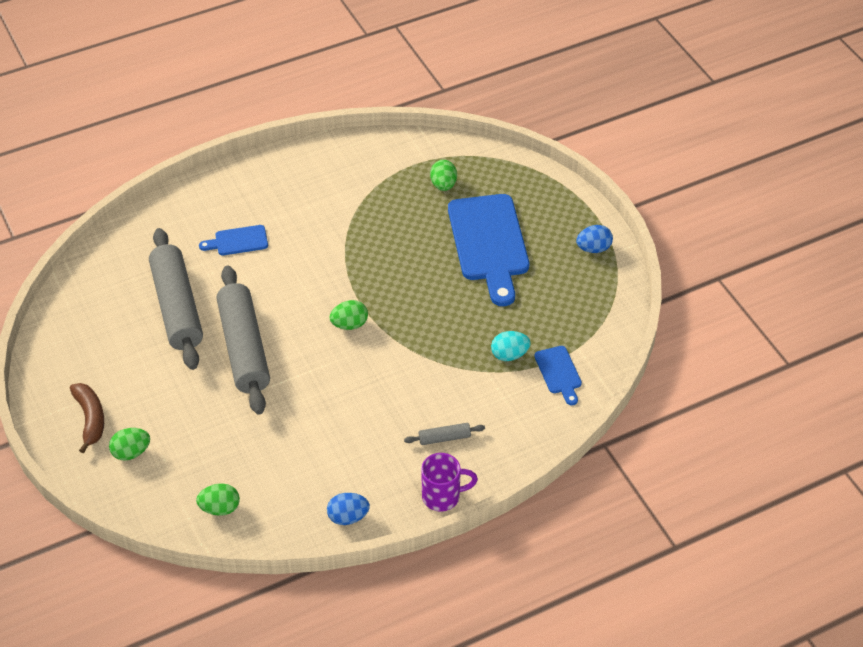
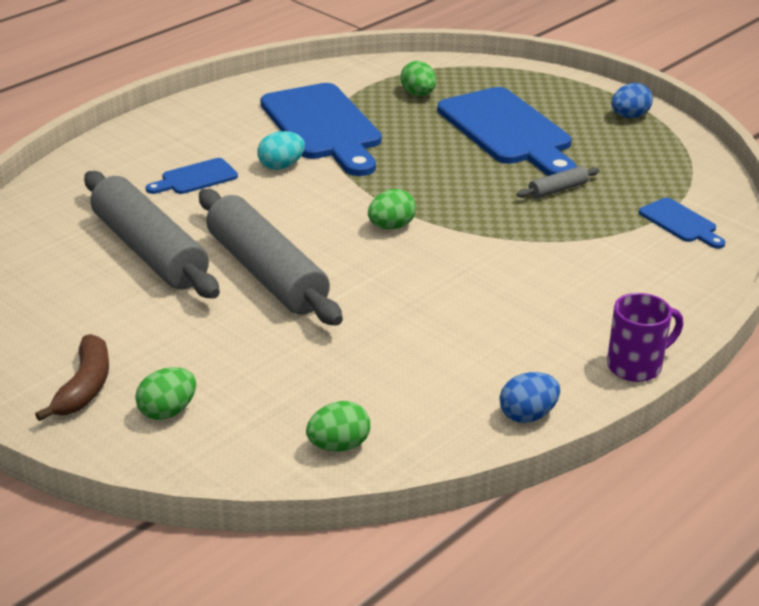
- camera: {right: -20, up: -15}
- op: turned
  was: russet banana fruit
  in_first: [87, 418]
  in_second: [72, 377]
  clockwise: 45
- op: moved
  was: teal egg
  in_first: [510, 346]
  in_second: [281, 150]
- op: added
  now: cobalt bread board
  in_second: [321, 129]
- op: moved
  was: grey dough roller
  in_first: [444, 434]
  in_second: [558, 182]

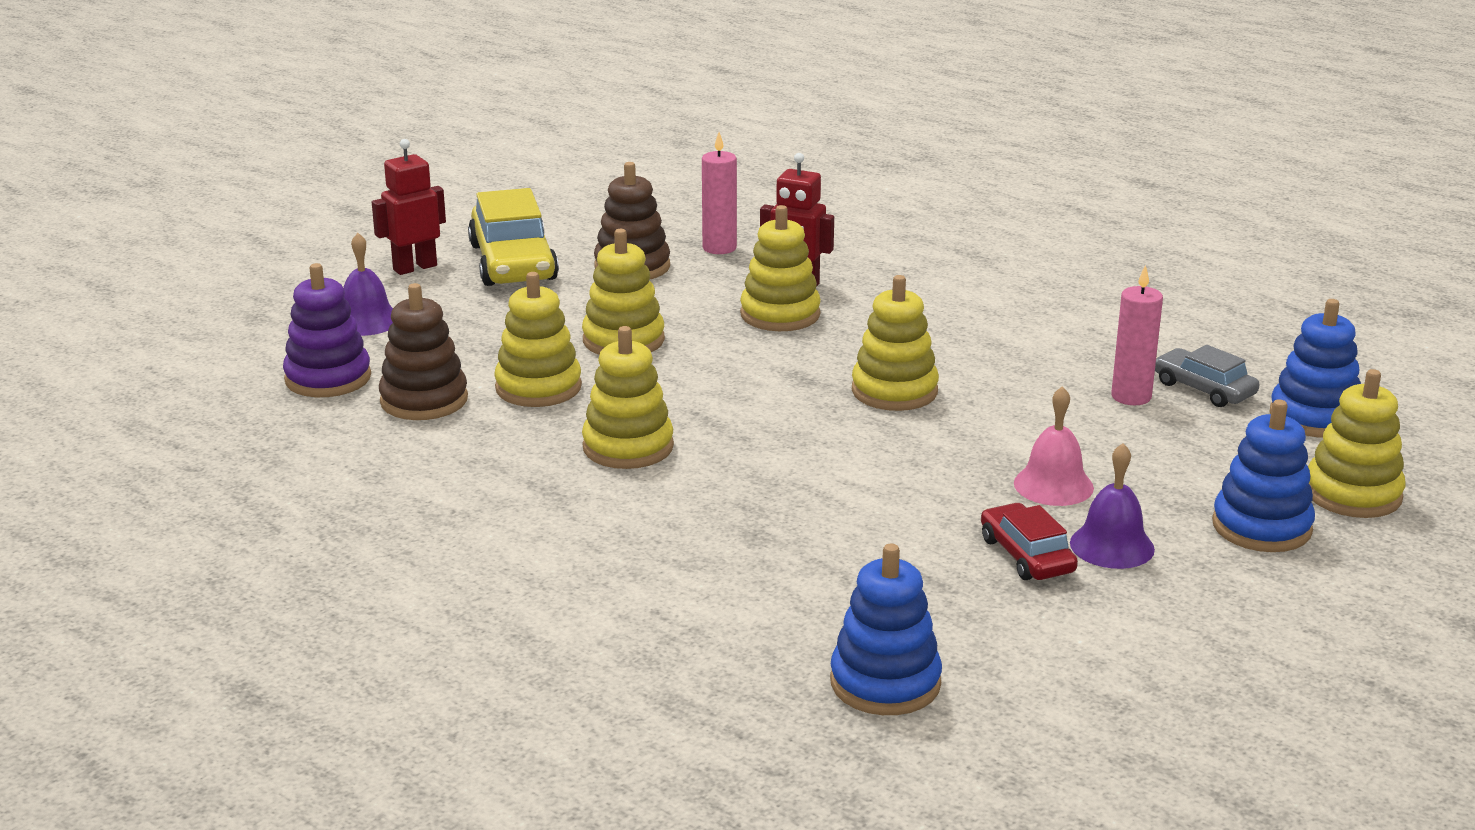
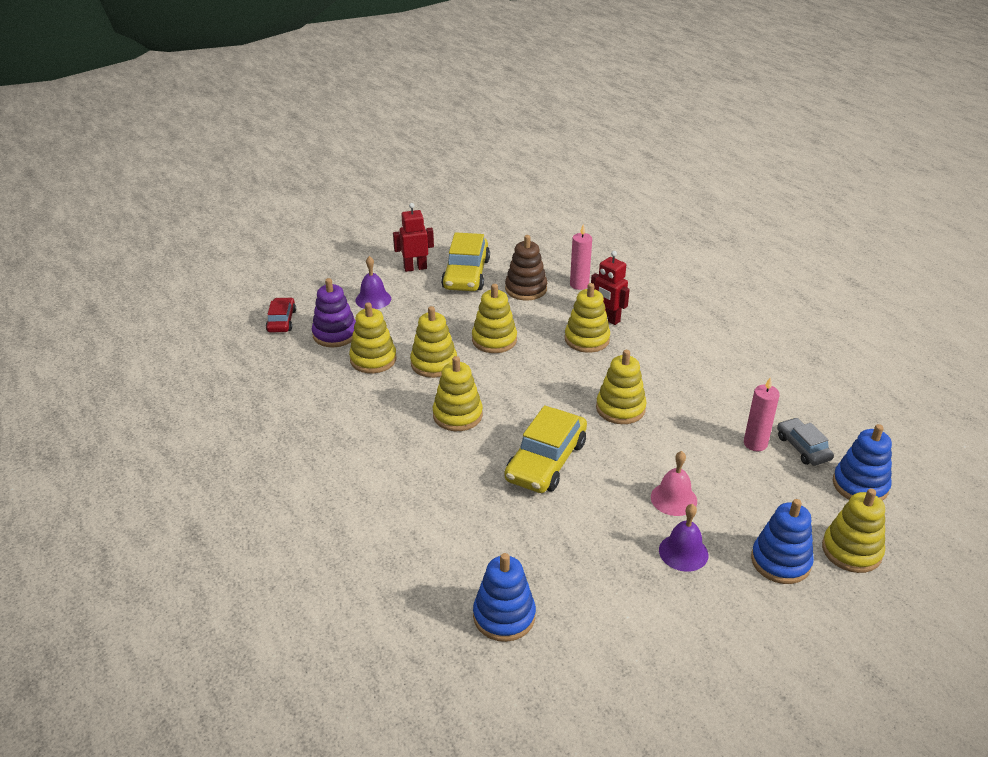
- camera: {right: 20, up: 10}
- op: moved
  was: red automobile
  in_first: [1029, 541]
  in_second: [281, 314]
- op: recoloured
  was: russet stacking toy
  now: bright yellow stacking toy
  in_first: [423, 351]
  in_second: [373, 338]
- op: added
  now: bright yellow automobile
  in_second: [545, 449]

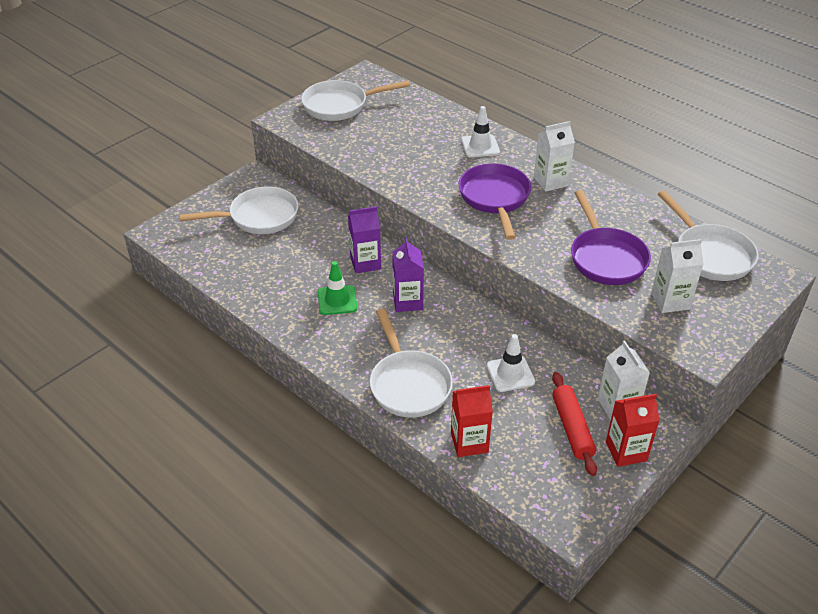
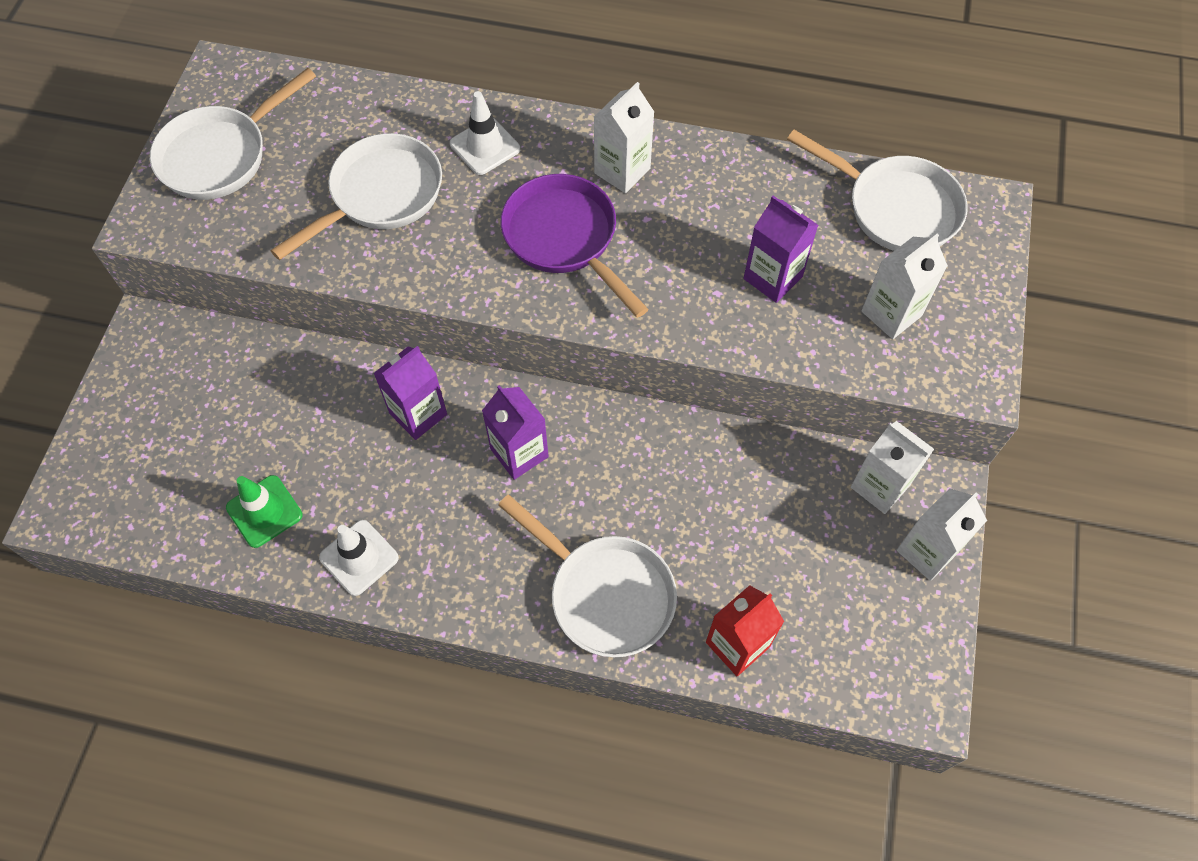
- camera: {right: -30, up: 20}
- op: moved
  was: emerald safety cone
  in_first: [337, 288]
  in_second: [264, 511]
- op: moved
  was: snow-white pan
  in_first: [238, 210]
  in_second: [356, 196]
- op: moved
  was: snow-white safety cone
  in_first: [510, 363]
  in_second: [359, 558]
- op: replaced
  was: purple pan
  now: purple juice carton
  in_first: [611, 237]
  in_second: [780, 249]
- op: recoloured
  was: red juice carton
  now: snow-white juice carton
  in_first: [633, 430]
  in_second: [942, 534]
- op: removed
  was: red dough roller
  in_first: [574, 424]

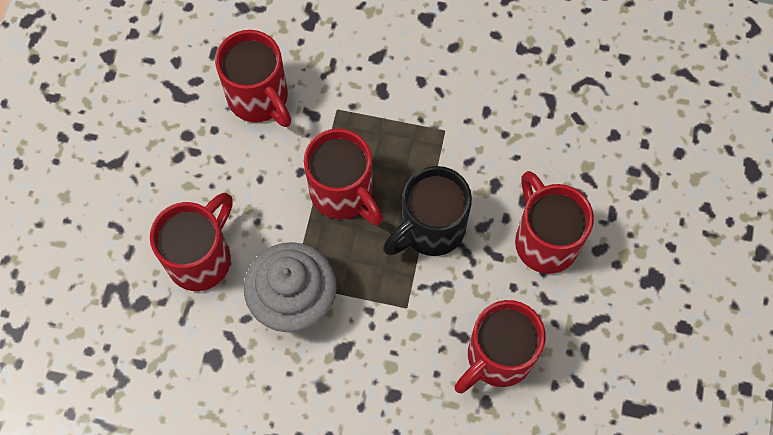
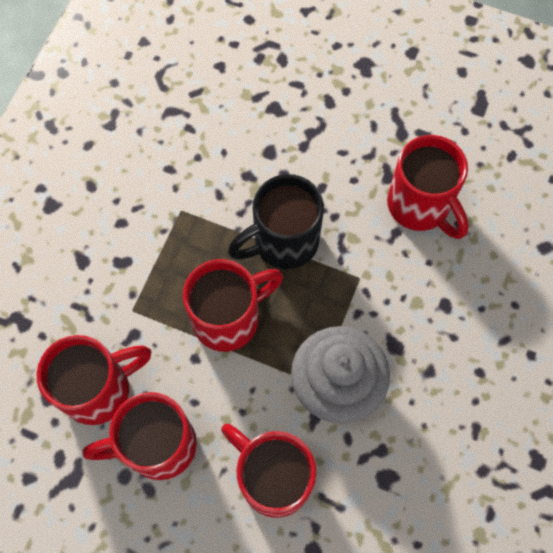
- camera: {right: -80, up: 0}
- op: moved
  was: red tea mug
  in_first: [554, 222]
  in_second: [140, 436]
- op: turned
  was: black tea mug
  in_first: [427, 211]
  in_second: [276, 221]
  clockwise: 90

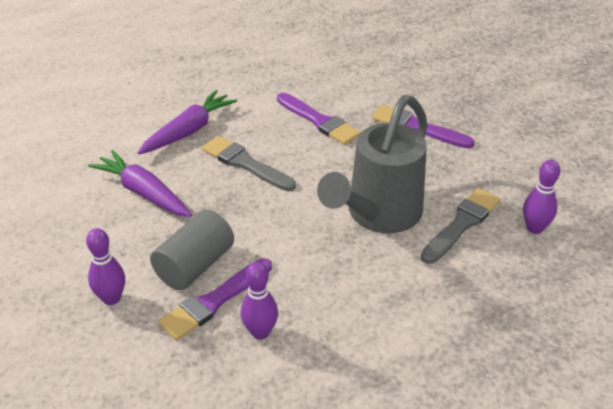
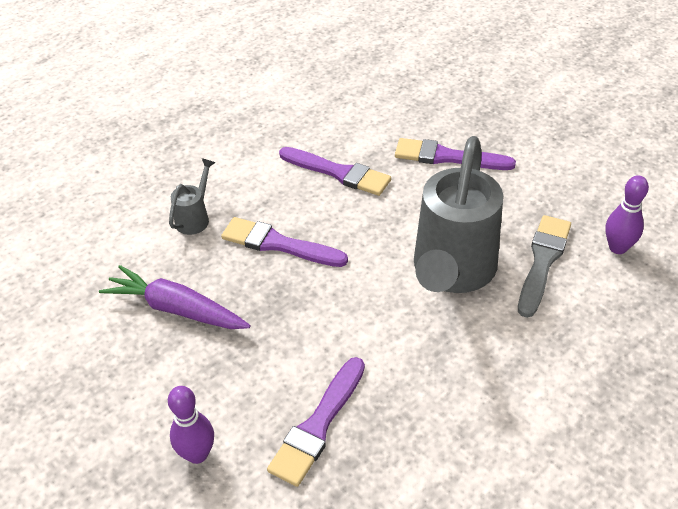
- camera: {right: -15, up: 5}
- op: replaced
  was: purple toy carrot
  now: grey watering can
  in_first: [187, 122]
  in_second: [192, 196]
- op: recoloured
  was: grey paintbrush
  now: purple paintbrush
  in_first: [249, 163]
  in_second: [284, 242]
- op: removed
  was: grey cylinder
  in_first: [192, 249]
- op: removed
  was: purple tenpin
  in_first: [259, 301]

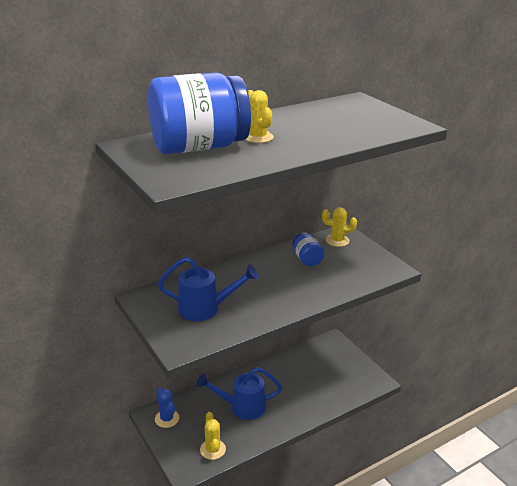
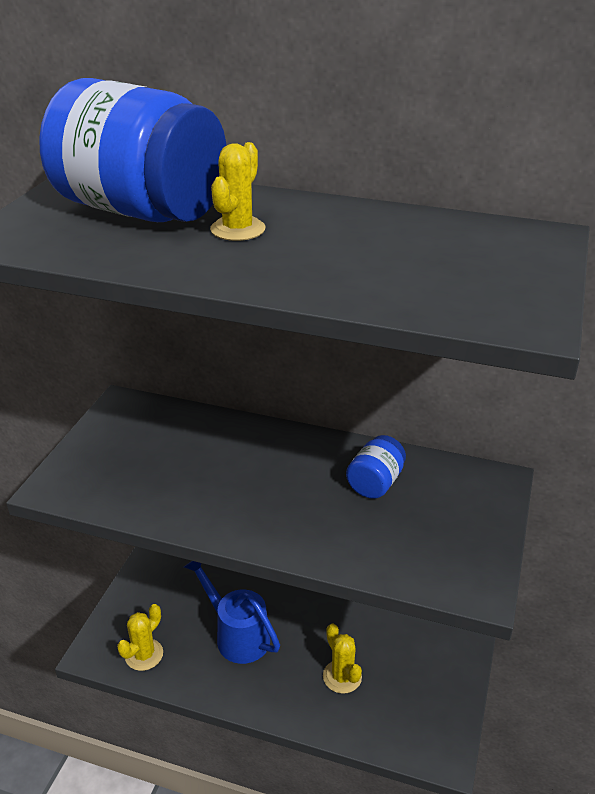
- camera: {right: 50, up: 5}
- op: moved
  was: bright yellow prickly plant
  in_first: [339, 227]
  in_second: [342, 658]
- op: removed
  was: cobalt prickly plant
  in_first: [167, 407]
- op: removed
  was: cobalt watering can
  in_first: [208, 289]

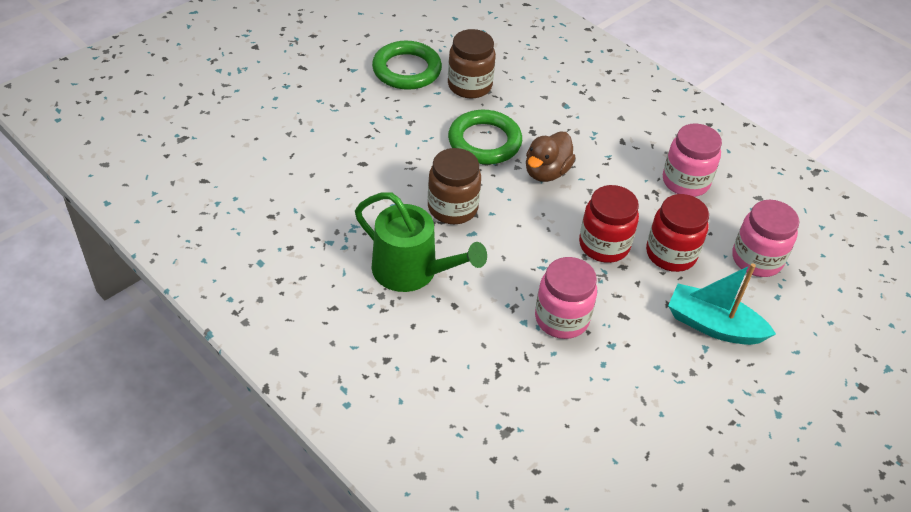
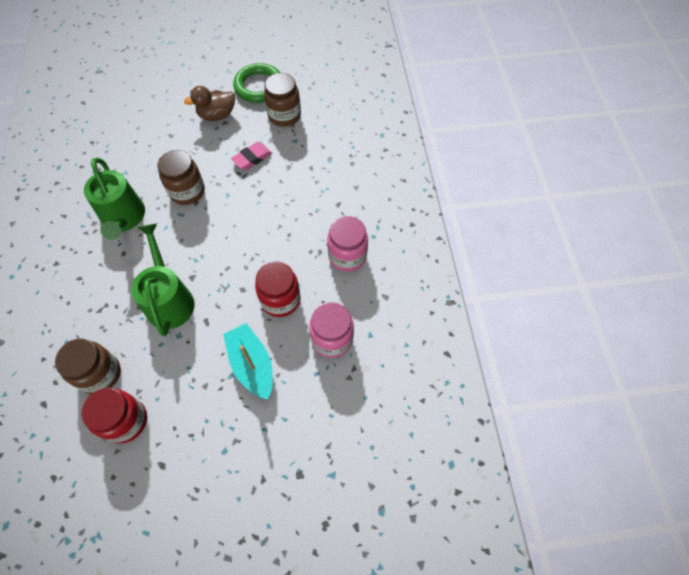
- camera: {right: 40, up: 15}
- op: added
  now: russet jam jar
  in_second: [88, 366]
- op: moved
  was: red jam jar
  in_first: [609, 224]
  in_second: [114, 416]
- op: replaced
  was: rosy jam jar
  now: emerald watering can
  in_first: [566, 298]
  in_second: [162, 279]
- op: moved
  was: russet toy duck
  in_first: [551, 156]
  in_second: [209, 103]
- op: replaced
  was: emerald hoop
  now: rosy eraser
  in_first: [485, 137]
  in_second: [251, 156]

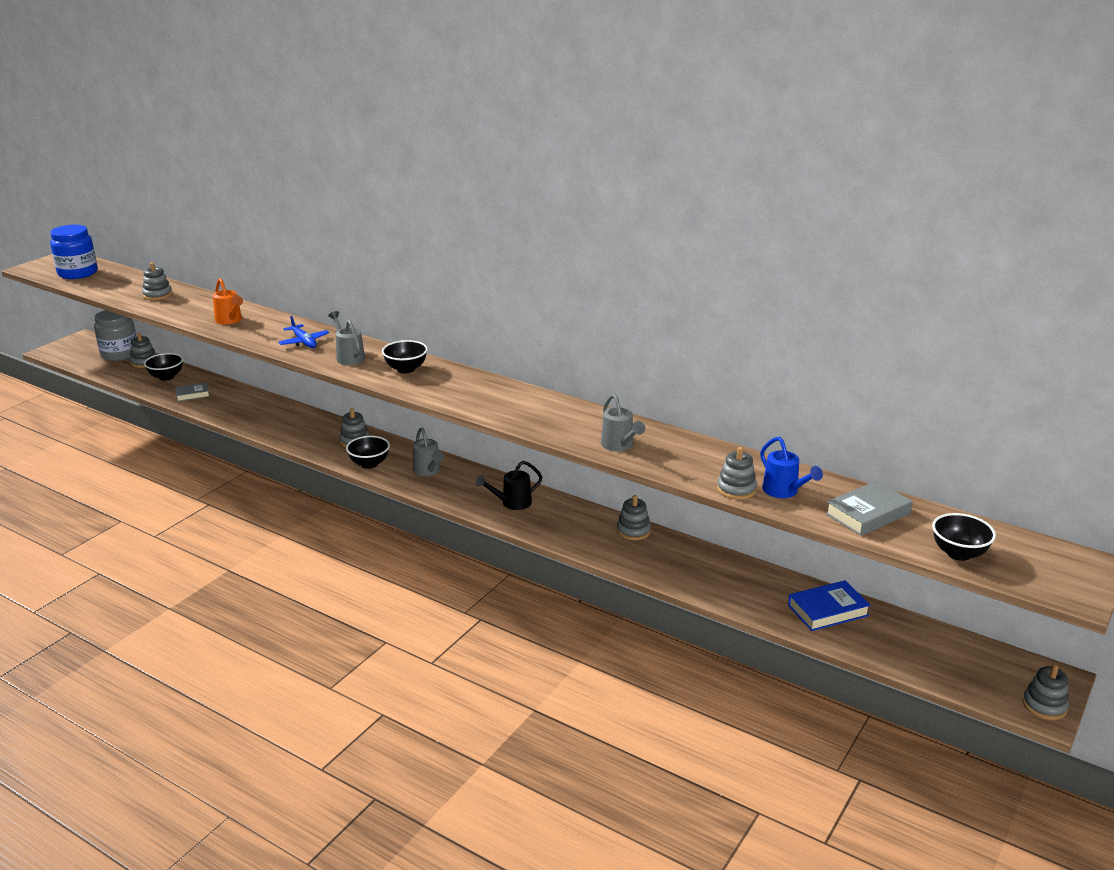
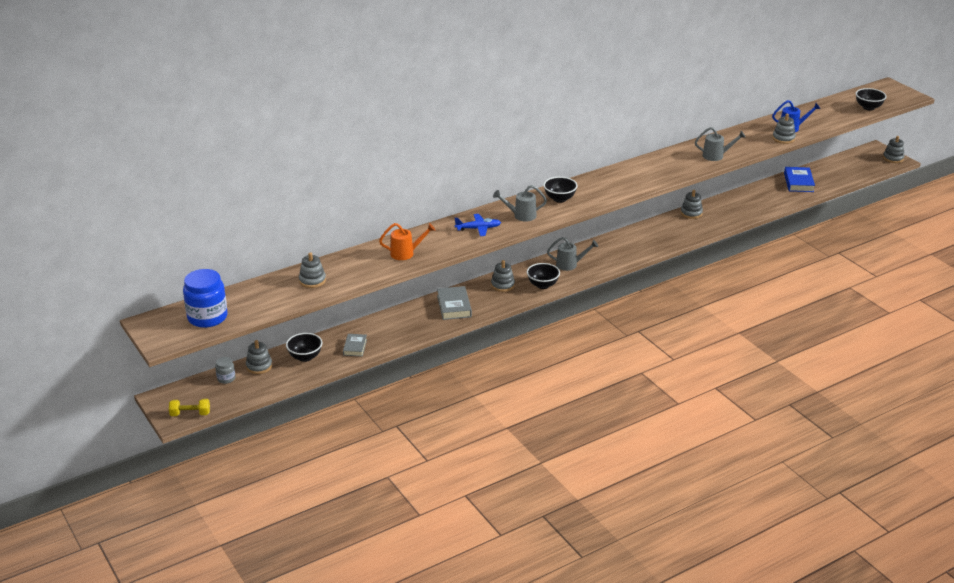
- camera: {right: -65, up: 5}
- op: added
  now: bright yellow hand weight
  in_second: [189, 407]
- op: resized
  was: grey jam jar
  in_first: [115, 335]
  in_second: [225, 370]
  ratio: 0.48
- op: moved
  was: grey hardcover
  in_first: [869, 508]
  in_second: [454, 303]
- op: removed
  was: black watering can
  in_first: [509, 485]

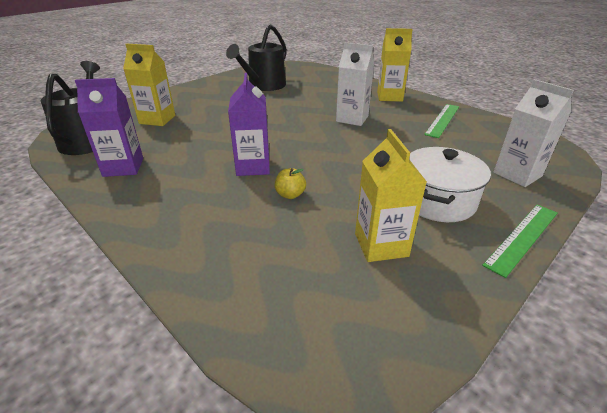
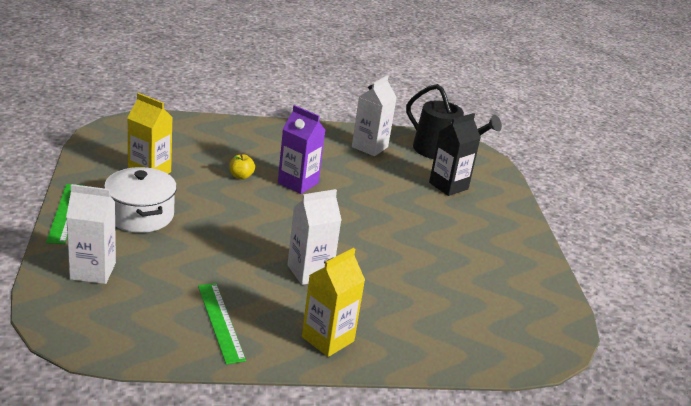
- camera: {right: 125, up: -5}
- op: recoloured
  was: purple juice carton
  now: snow-white juice carton
  in_first: [109, 127]
  in_second: [374, 115]
- op: recoloured
  was: bright yellow juice carton
  now: black juice carton
  in_first: [149, 84]
  in_second: [455, 154]
- op: removed
  was: black watering can
  in_first: [256, 58]

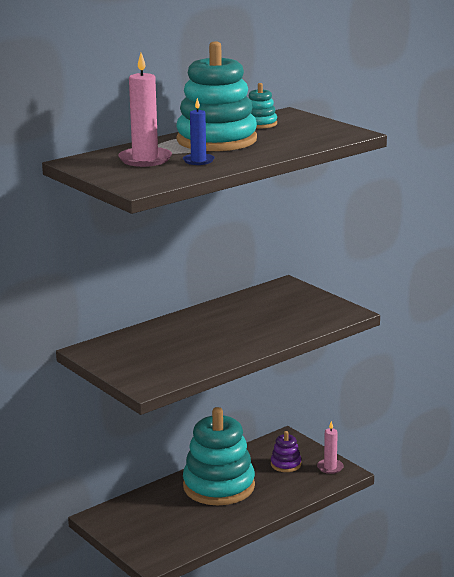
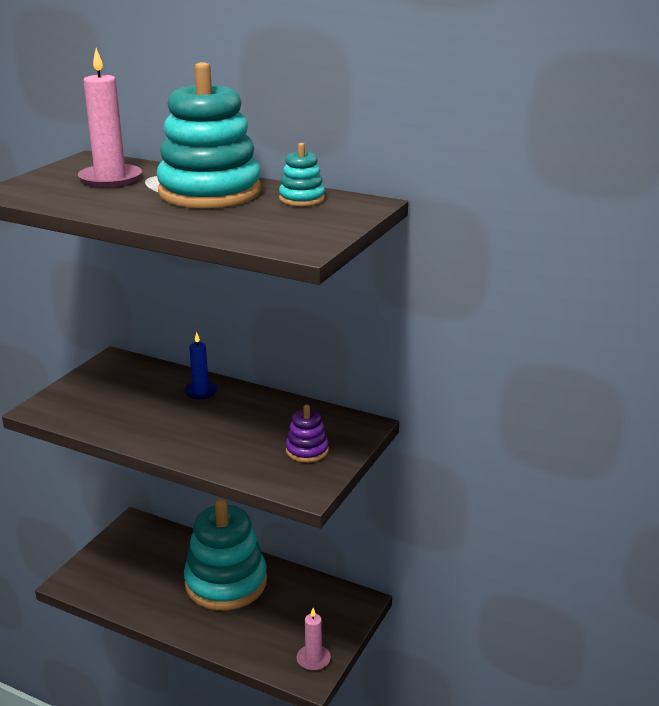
- camera: {right: 65, up: 5}
- op: moved
  was: cobalt pillar candle
  in_first: [199, 131]
  in_second: [200, 365]
- op: moved
  was: purple stacking toy
  in_first: [286, 451]
  in_second: [307, 433]

